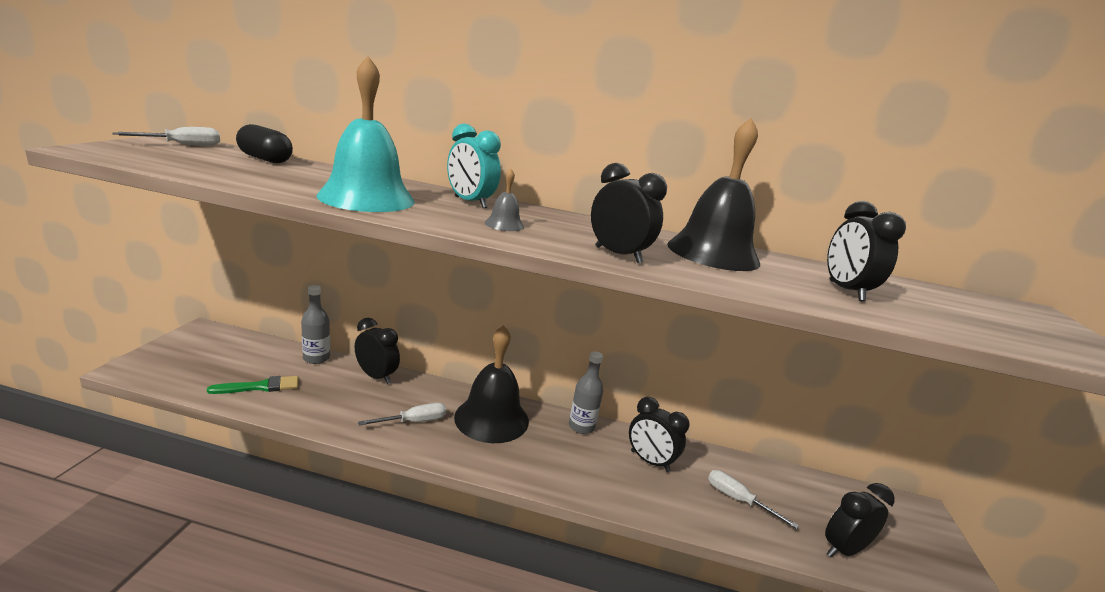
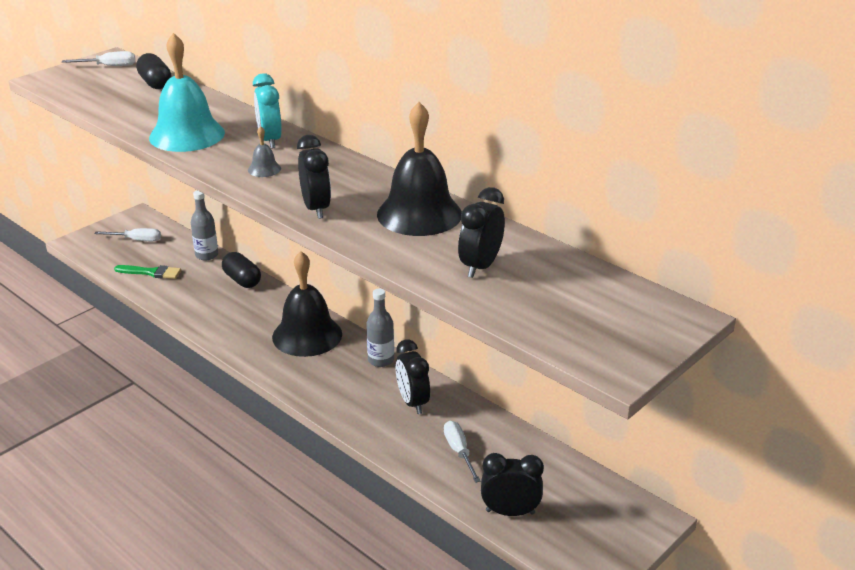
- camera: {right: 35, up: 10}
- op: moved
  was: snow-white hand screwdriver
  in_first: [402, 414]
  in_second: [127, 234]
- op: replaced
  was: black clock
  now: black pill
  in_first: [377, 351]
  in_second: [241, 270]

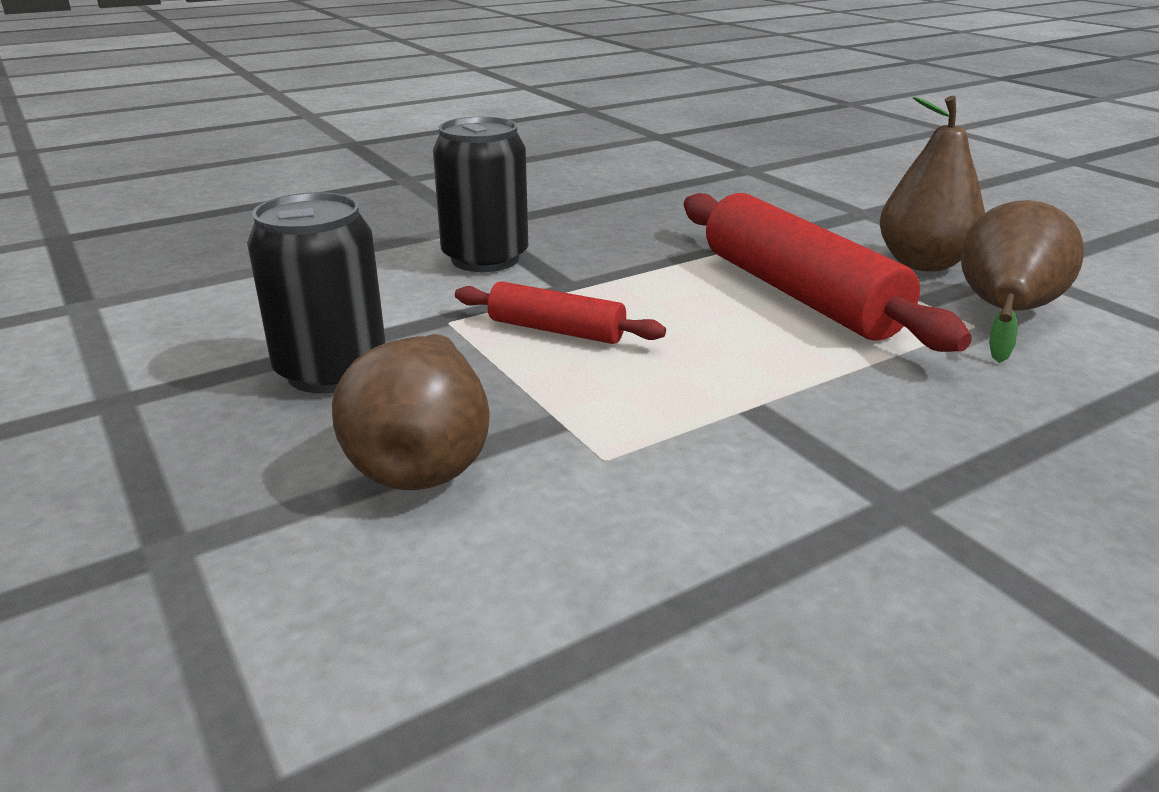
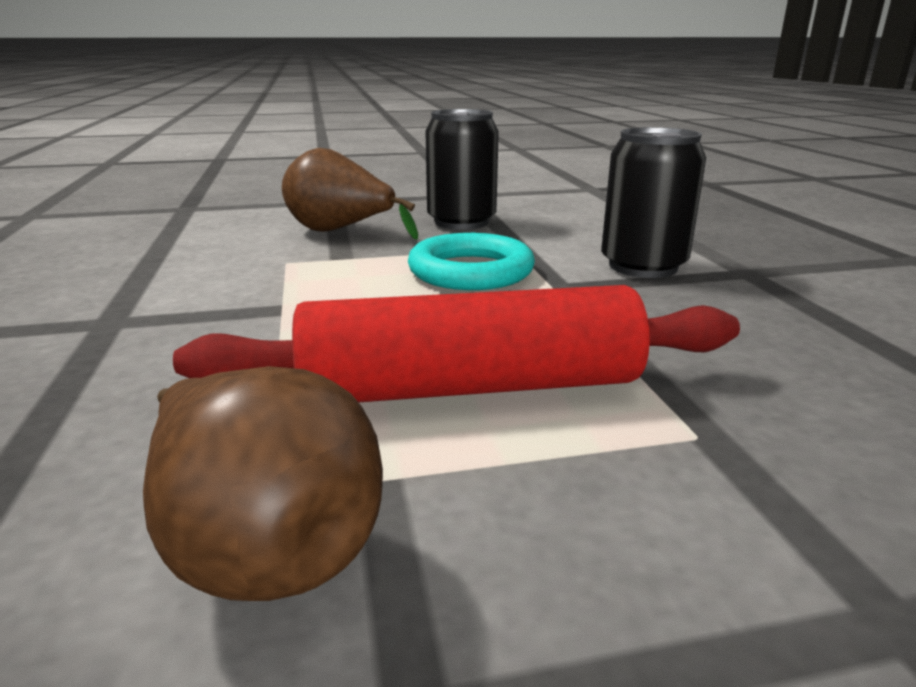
- camera: {right: 110, up: -5}
- op: replaced
  was: red dough roller
  now: teal hoop
  in_first: [560, 312]
  in_second: [471, 261]
- op: removed
  was: russet pear fruit
  in_first: [932, 184]

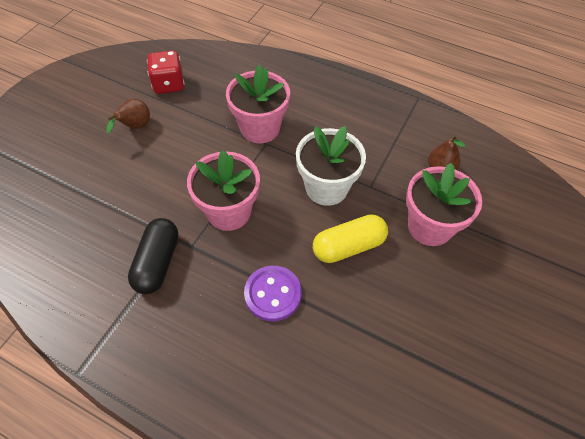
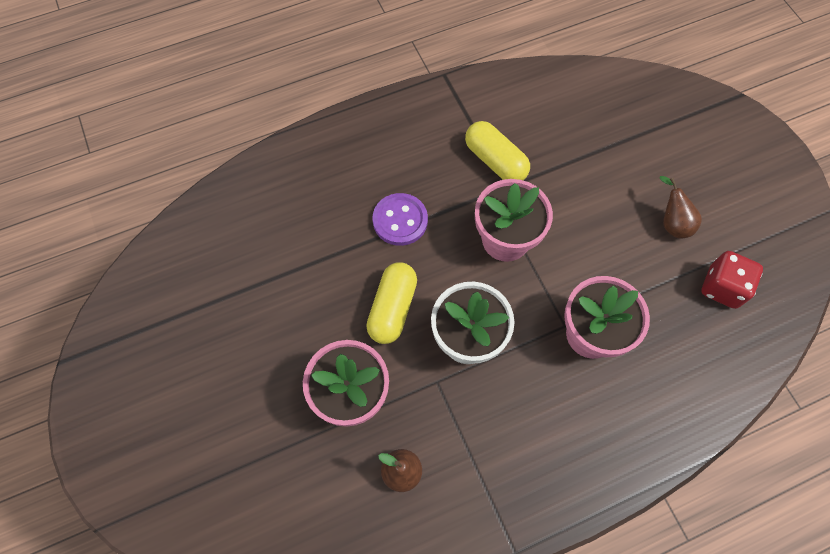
- camera: {right: 130, up: 10}
- op: recoloured
  was: black pill
  now: bright yellow pill
  in_first: [153, 256]
  in_second: [497, 150]

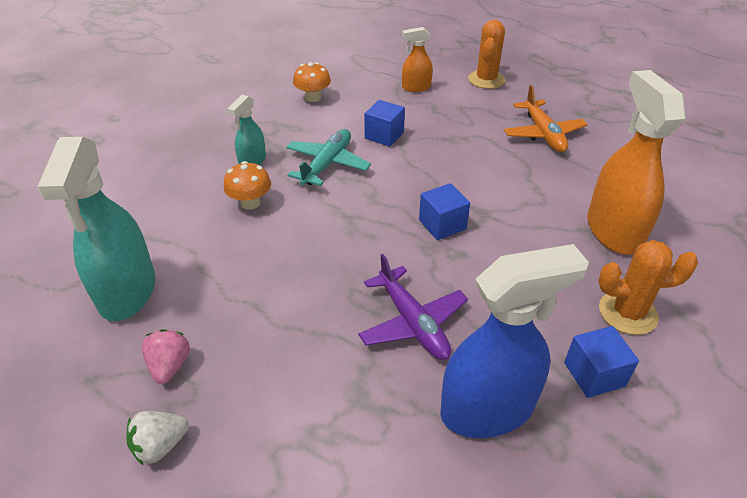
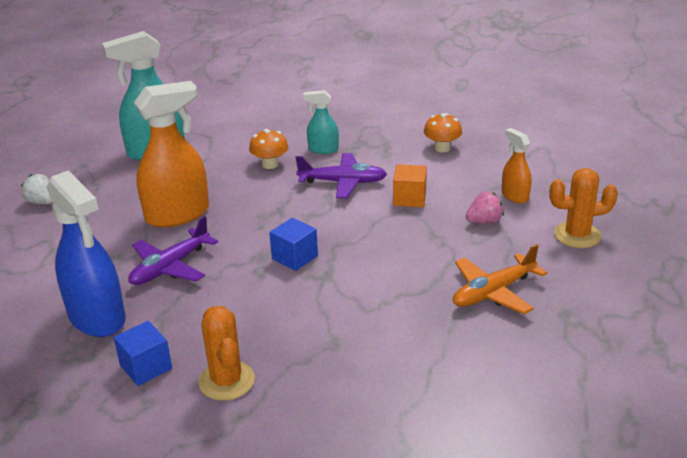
- camera: {right: 70, up: -10}
- op: moved
  was: bright orange sprayer
  in_first: [636, 162]
  in_second: [171, 154]
- op: recoloured
  was: teal aeroplane
  now: purple aeroplane
  in_first: [328, 157]
  in_second: [341, 175]
- op: recoloured
  was: cobalt cube
  now: bright orange cube
  in_first: [384, 123]
  in_second: [410, 185]
- op: moved
  was: rosy berry
  in_first: [166, 356]
  in_second: [485, 207]

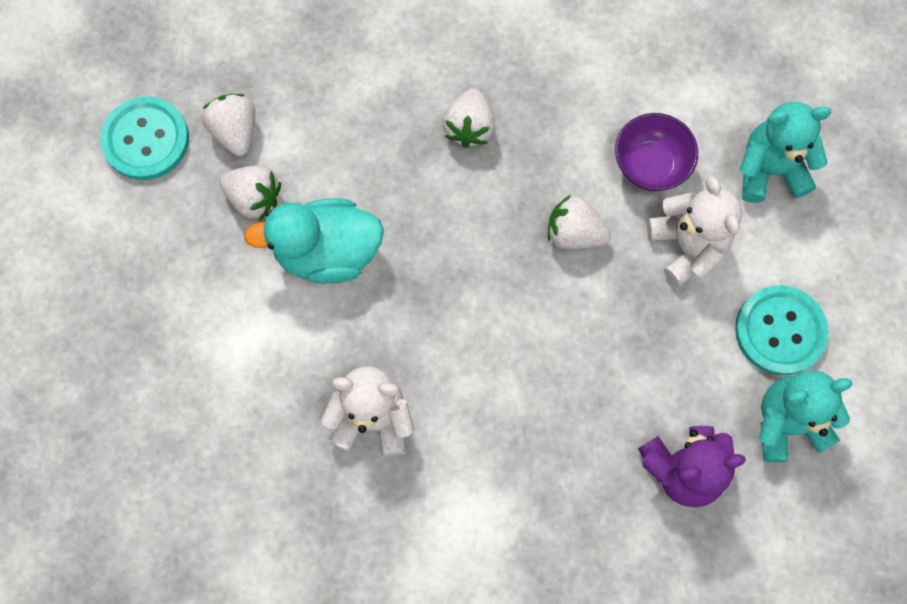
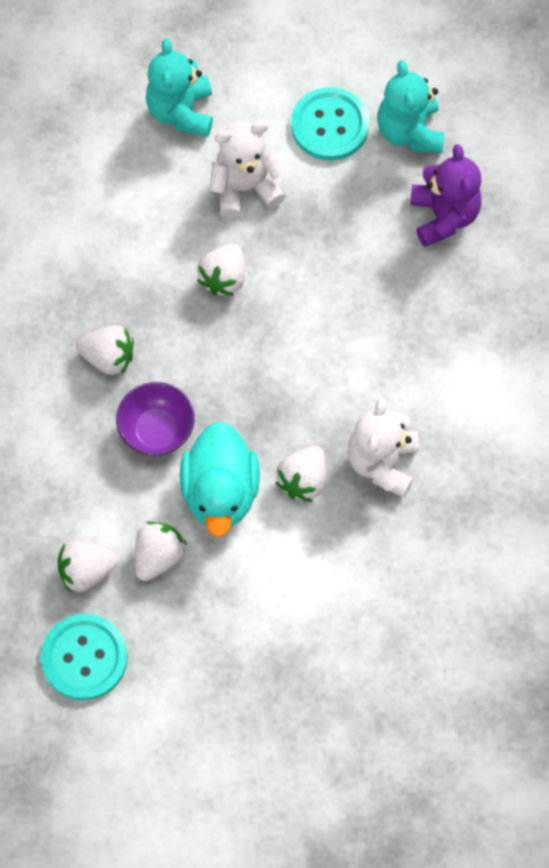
- camera: {right: -85, up: -5}
- op: moved
  was: purple deep dish
  in_first: [656, 152]
  in_second: [155, 419]
- op: added
  now: snow-white berry
  in_second: [300, 474]

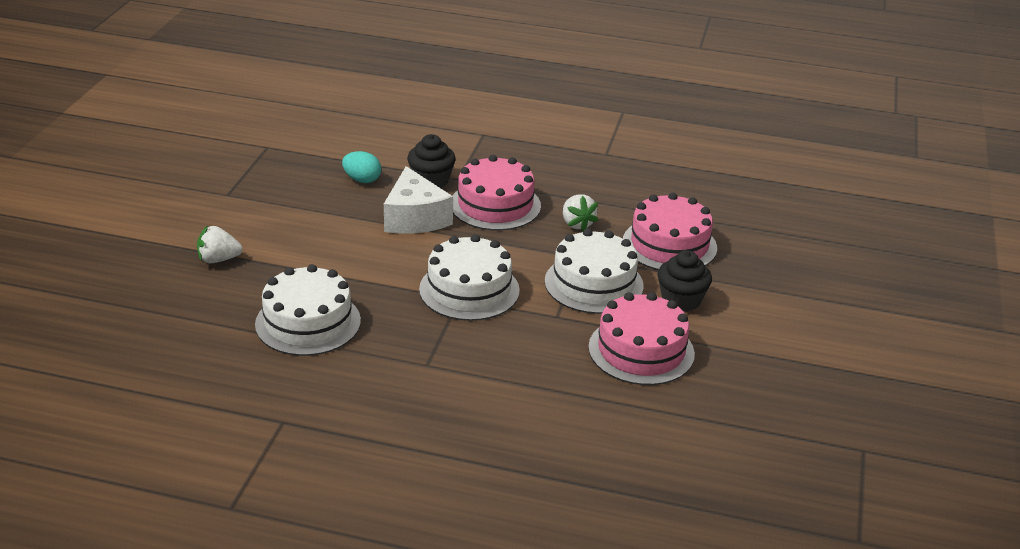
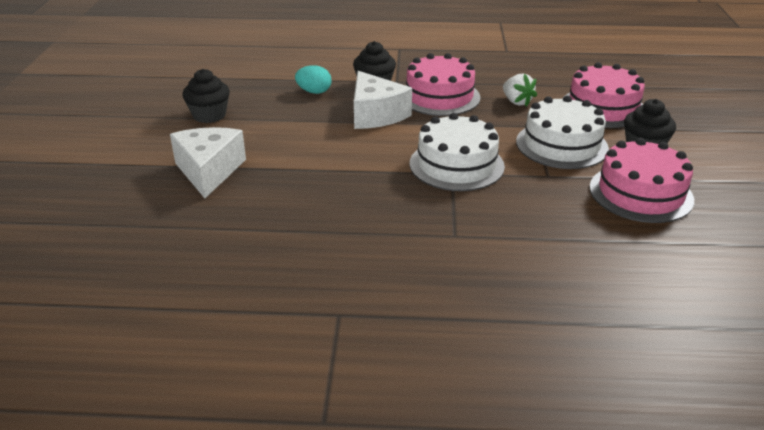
- camera: {right: -10, up: 0}
- op: replaced
  was: snow-white berry
  now: snow-white cheese wedge
  in_first: [220, 244]
  in_second: [208, 162]
- op: added
  now: black muffin
  in_second: [206, 96]
- op: removed
  was: snow-white layer cake
  in_first: [308, 310]

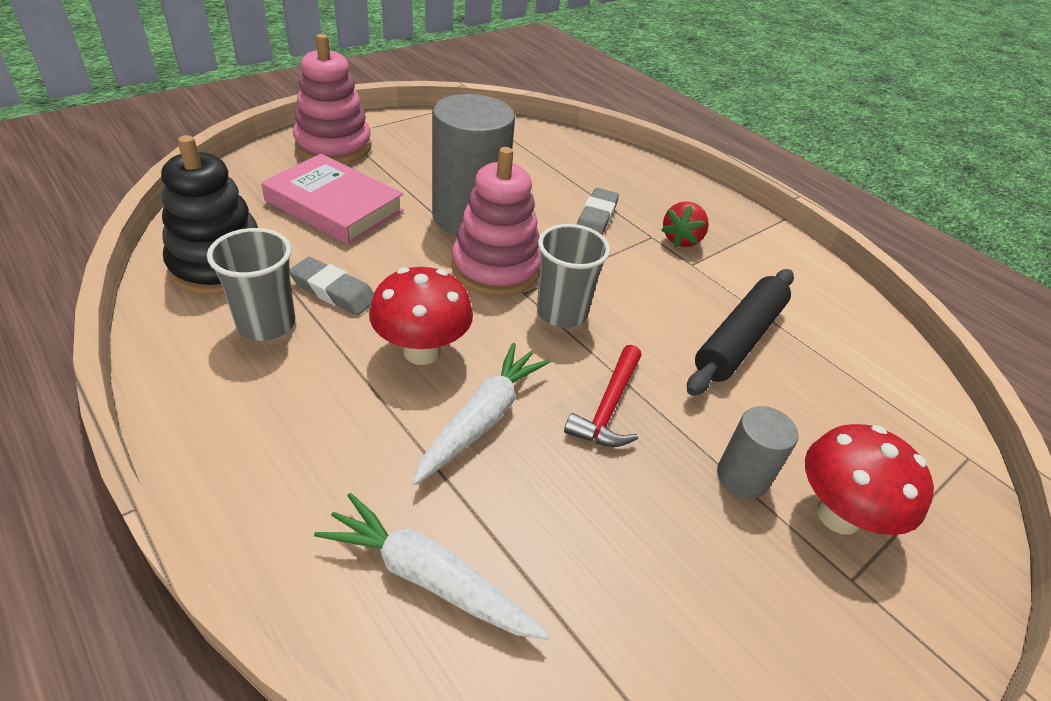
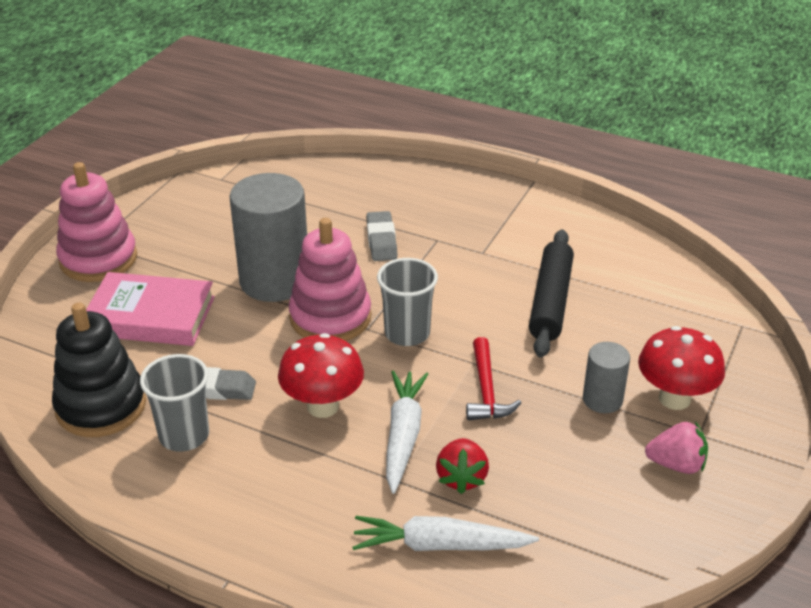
- camera: {right: -20, up: -5}
- op: moved
  was: red berry
  in_first: [685, 224]
  in_second: [462, 466]
- op: added
  now: rosy berry
  in_second: [676, 448]

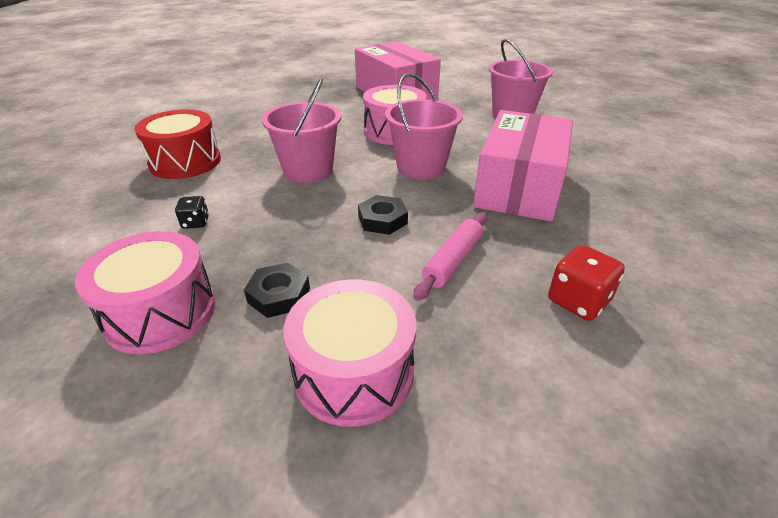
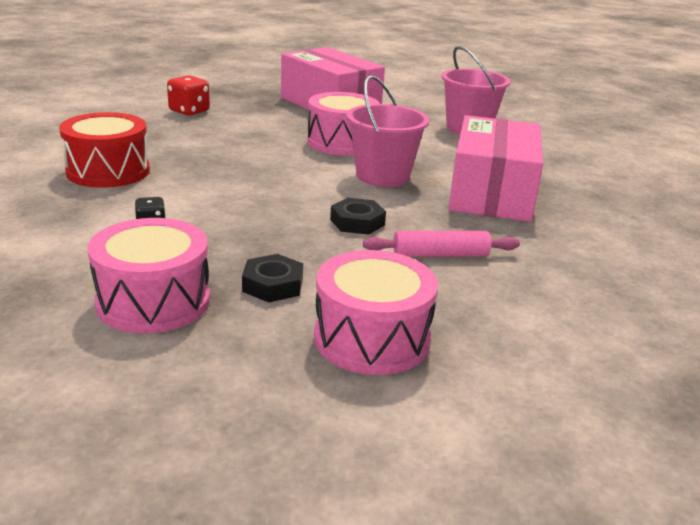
- camera: {right: -10, up: -10}
- op: moved
  was: red die
  in_first: [586, 283]
  in_second: [188, 95]
- op: turned
  was: rosy dough roller
  in_first: [450, 256]
  in_second: [441, 244]
  clockwise: 60
- op: removed
  was: rosy bucket
  in_first: [301, 130]

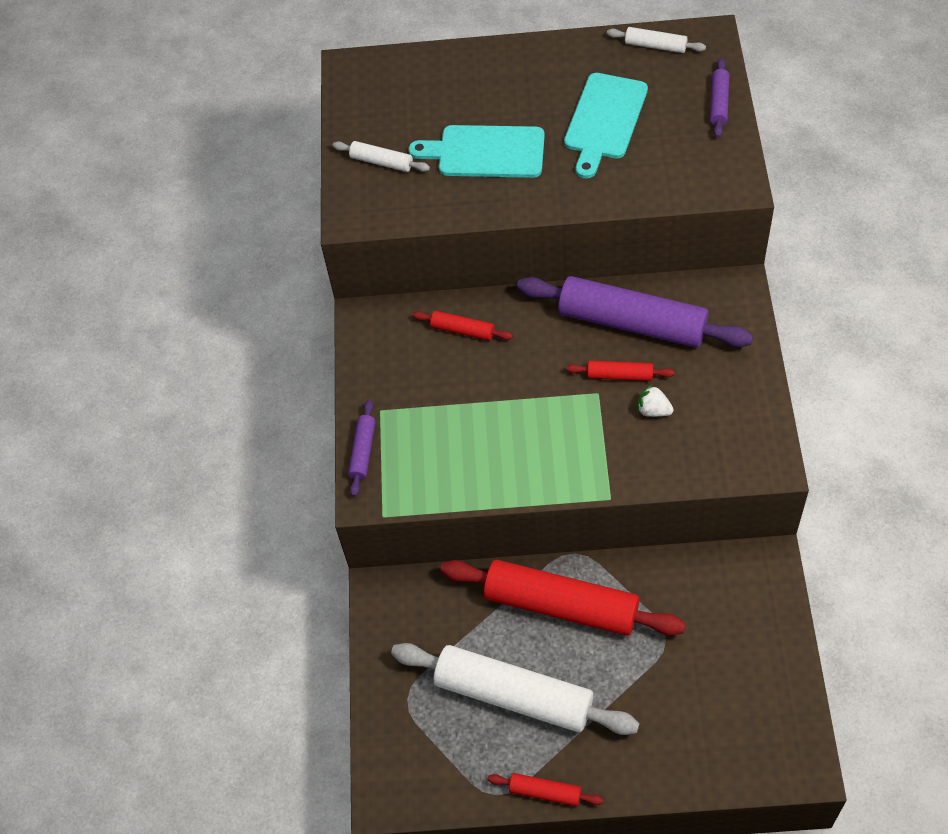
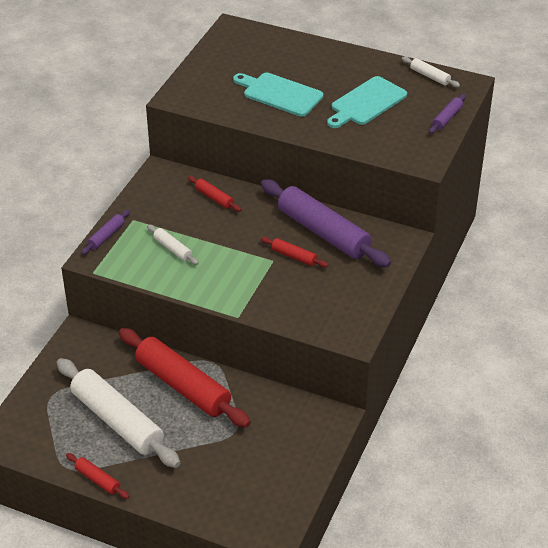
- camera: {right: 20, up: -15}
- op: moved
  was: snow-white dough roller
  in_first: [381, 156]
  in_second: [173, 244]
- op: removed
  was: snow-white berry
  in_first: [655, 400]

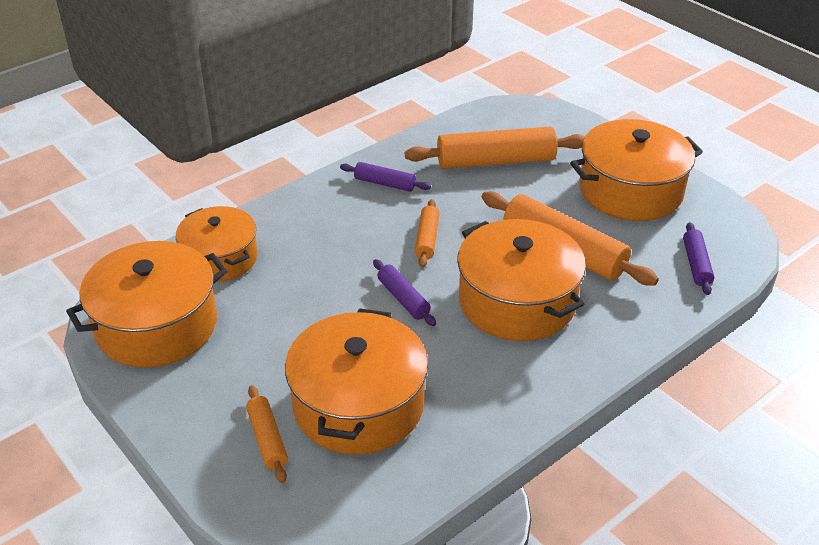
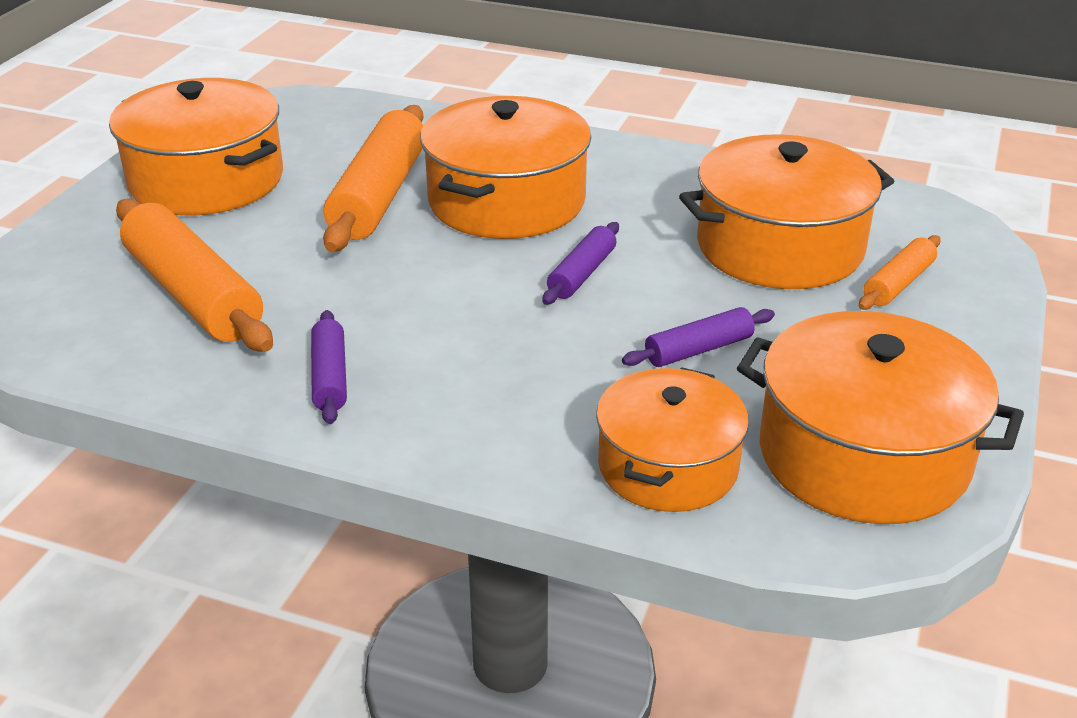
- camera: {right: -120, up: -5}
- op: moved
  was: purple dough roller
  in_first: [698, 258]
  in_second: [698, 337]
- op: removed
  was: bright orange dough roller
  in_first: [427, 233]

